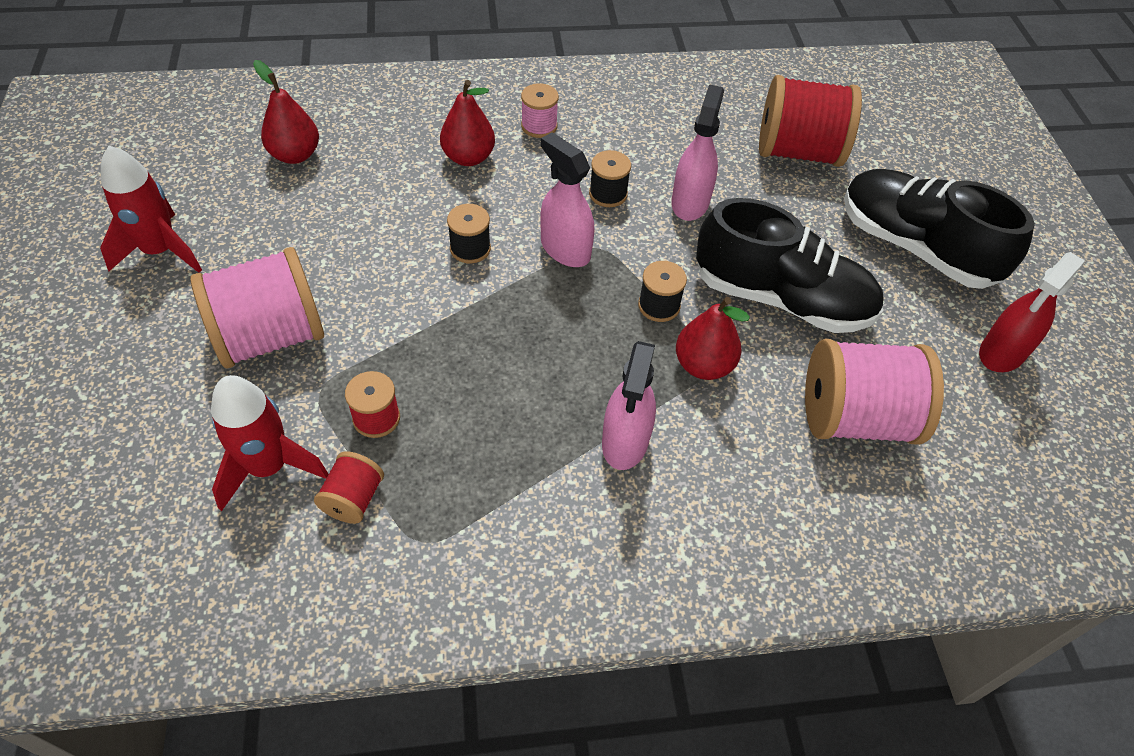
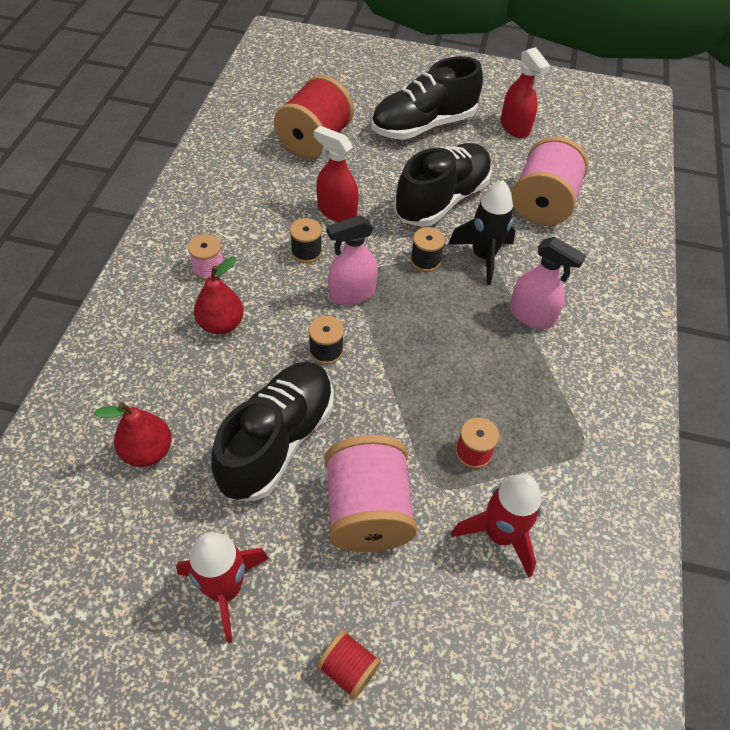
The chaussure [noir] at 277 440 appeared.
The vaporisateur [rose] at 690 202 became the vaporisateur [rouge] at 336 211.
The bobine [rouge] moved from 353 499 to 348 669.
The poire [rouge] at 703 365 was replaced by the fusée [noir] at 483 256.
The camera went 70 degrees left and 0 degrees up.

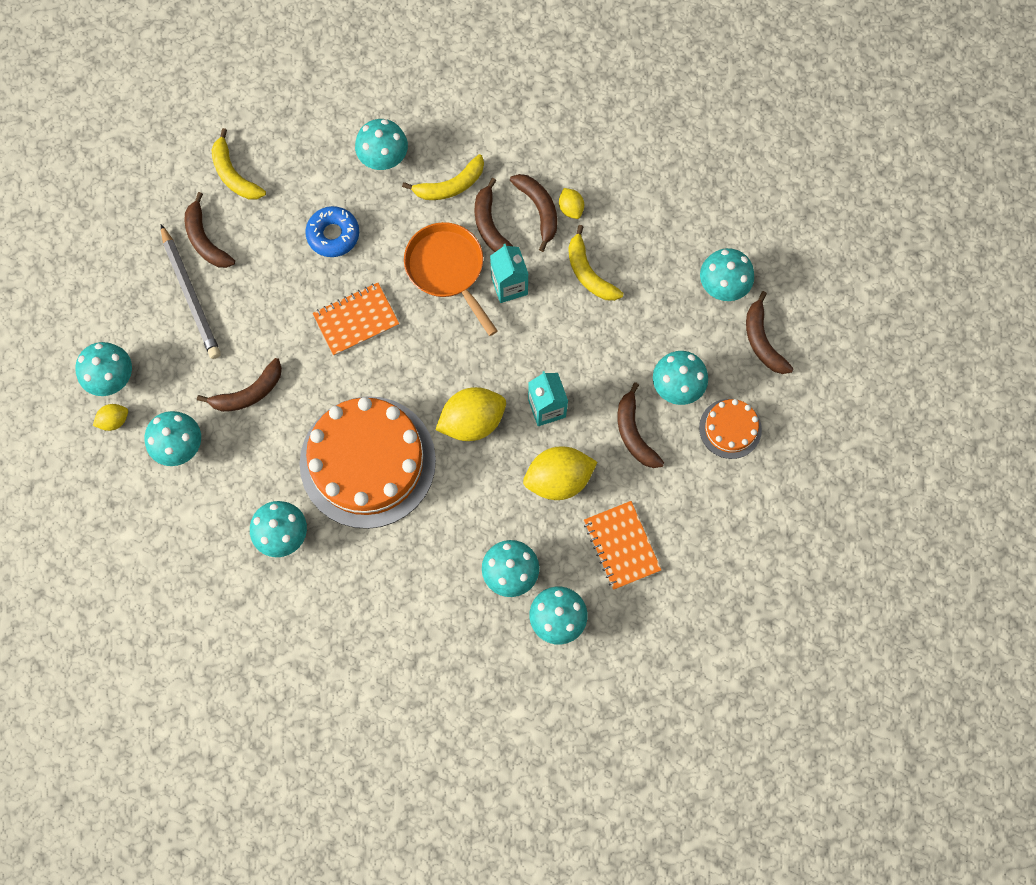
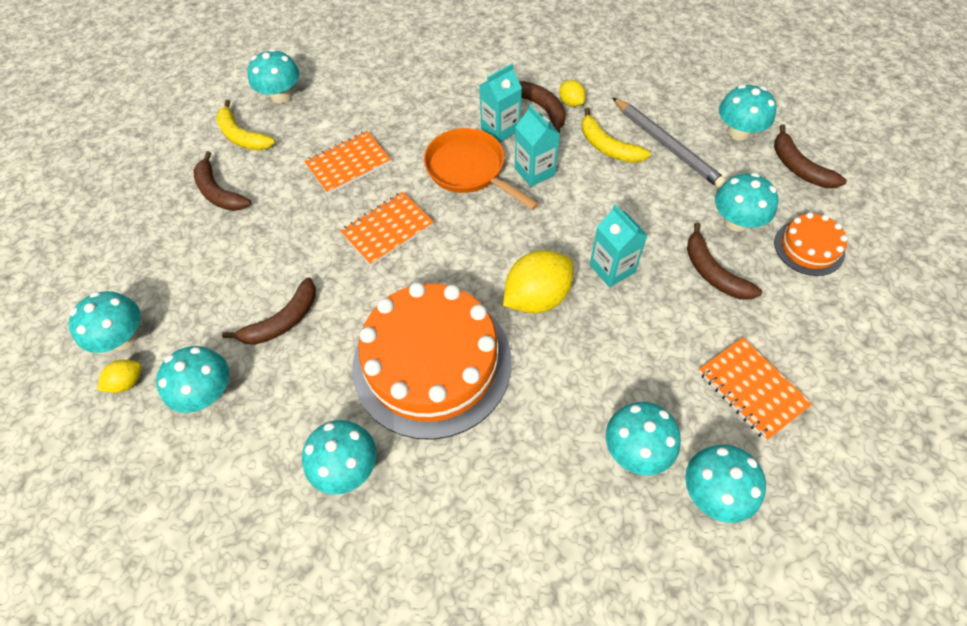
The champignon [turquoise] moved from 383 157 to 281 95.
The beignet [bleu] at 333 235 was replaced by the carnet [orange] at 348 164.
The banane [marron] at 490 226 was replaced by the brique de lait [turquoise] at 500 129.
The crayon [gris] moved from 191 295 to 667 146.
The banane [jaune] at 450 185 disappeared.
The citron [jaune] at 558 479 disappeared.
The camera went 10 degrees left and 15 degrees down.

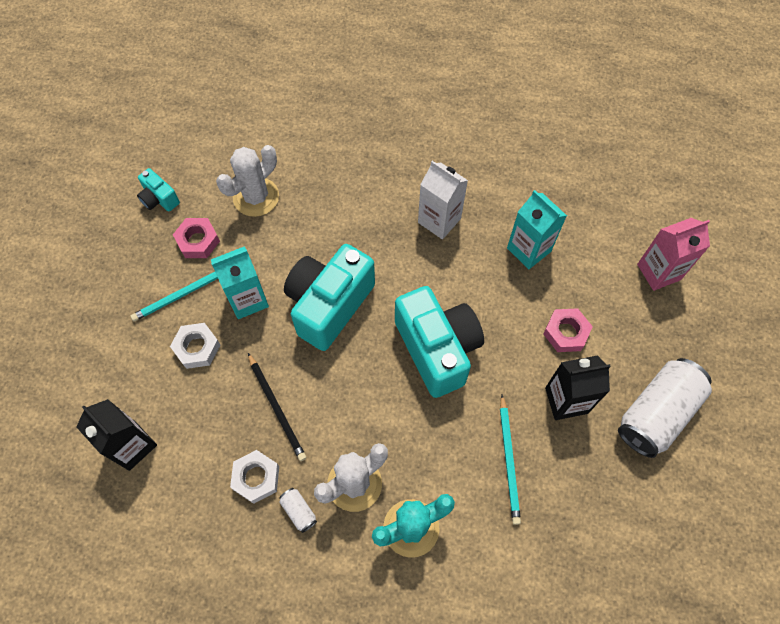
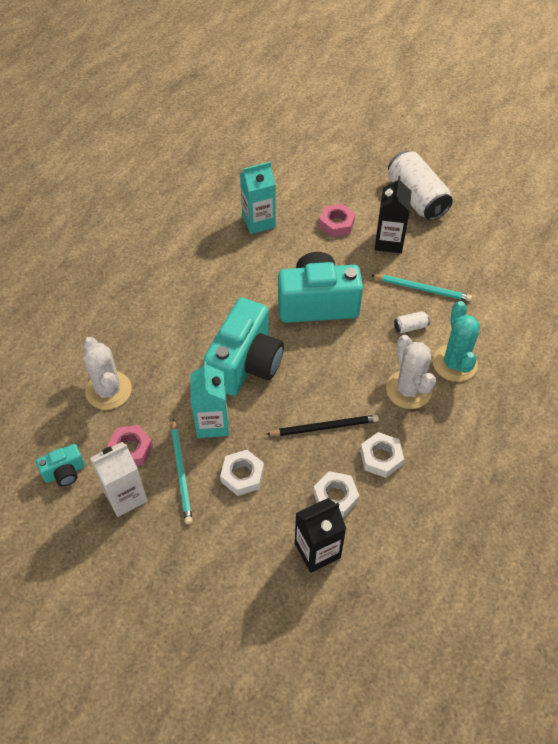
The brique de lait [blanc] moved from 439 220 to 125 496.
The appareil photo [turquoise] at 329 305 turned 120 degrees counterclockwise.
The écrou [blanc] at 335 497 appeared.
The canette [blanc] moved from 298 511 to 410 327.
The brique de lait [rose] at 658 272 disappeared.
The camera went 70 degrees left and 10 degrees down.

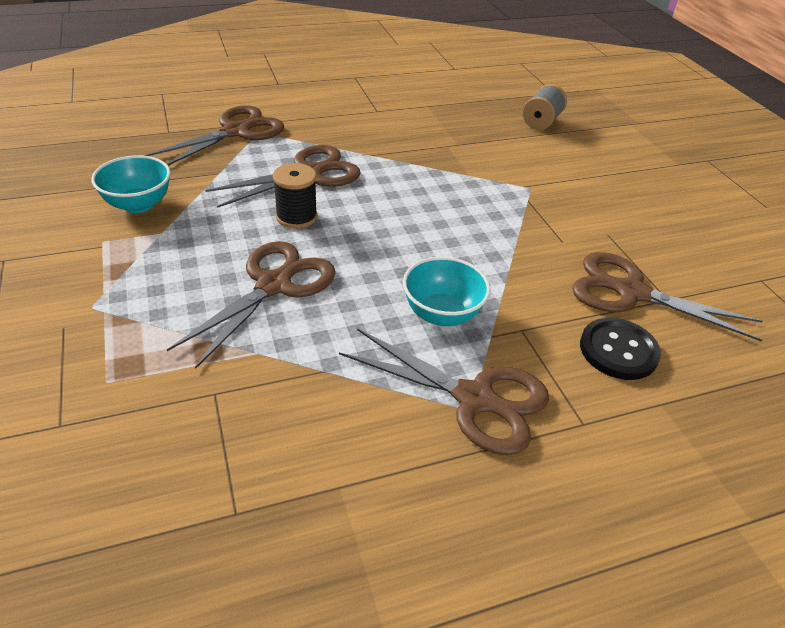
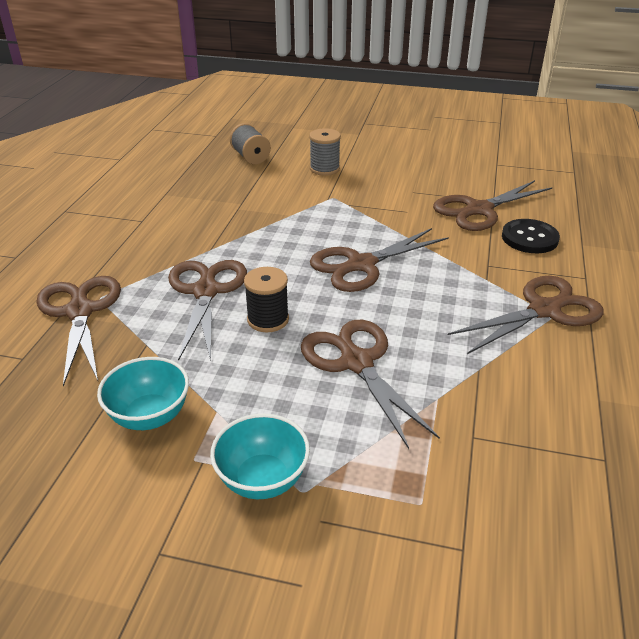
The bol [turquoise] moved from 442 314 to 262 479.
The bobine [gris] at 324 169 appeared.
The ciseaux [marron] at 361 265 appeared.
The camera went 55 degrees left and 5 degrees down.

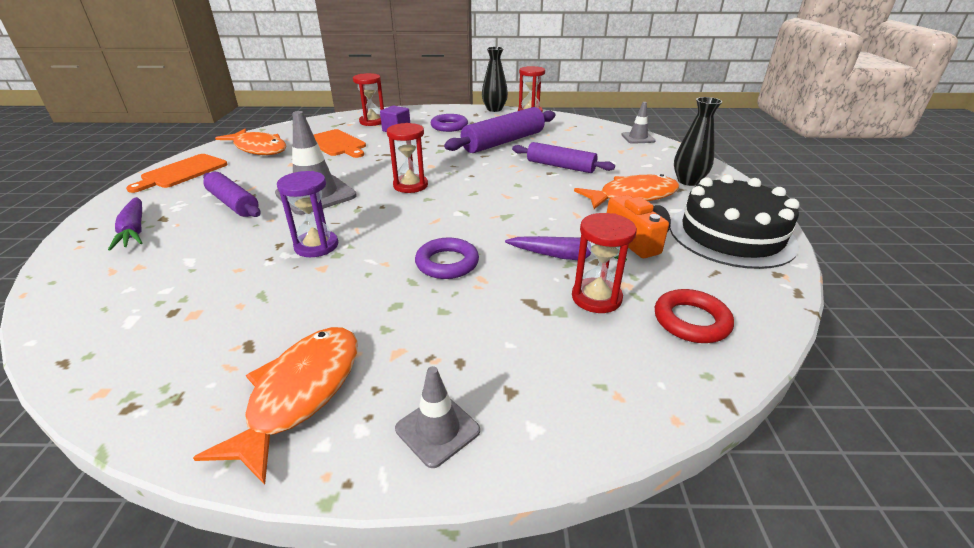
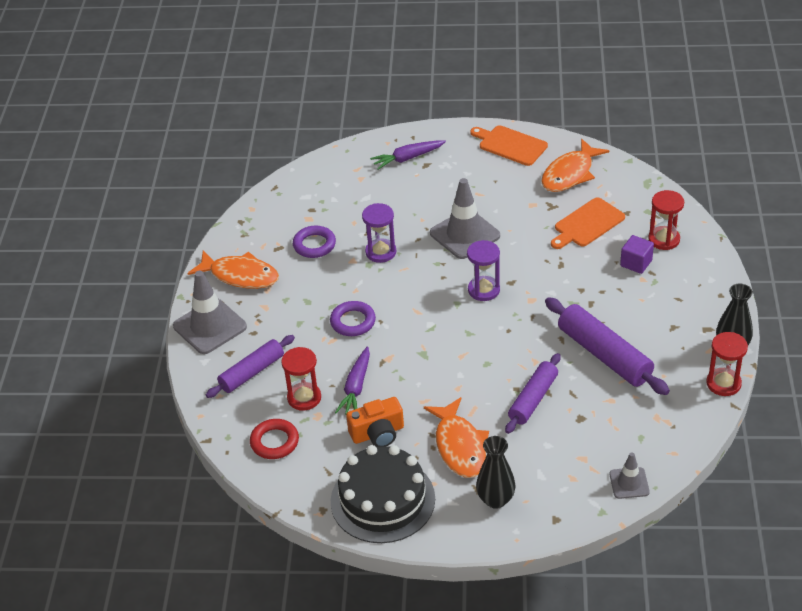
The cône de chantier [gris] at 437 430 changed to 1.82 times the size.
The rouleau à pâtisserie [violet] moved from 233 203 to 252 372.
The anneau [violet] moved from 449 126 to 314 245.
The sablier [rouge] at 410 185 became the sablier [violet] at 483 290.
The camera went 95 degrees right and 10 degrees up.

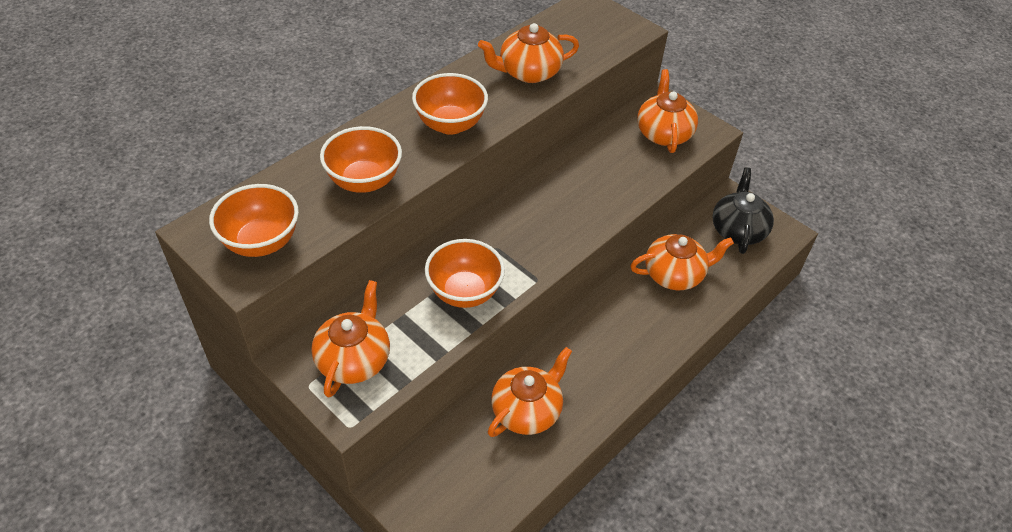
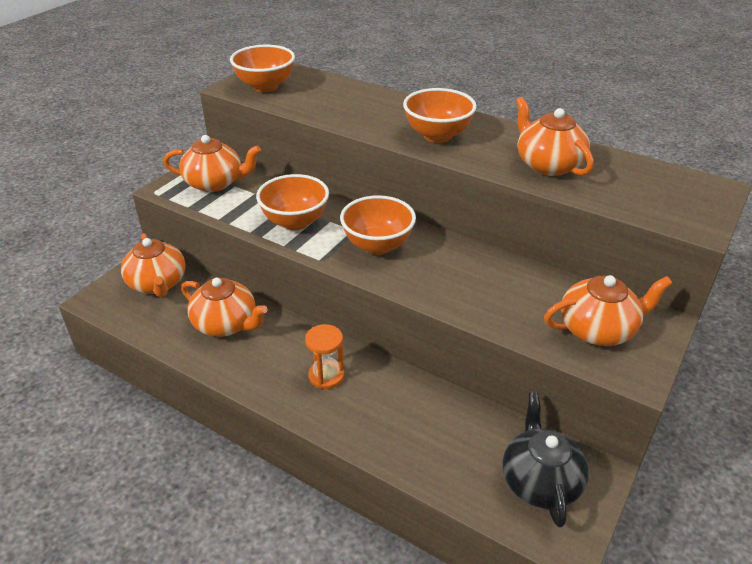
The théière [orange] moved from 674 274 to 158 284.
The sablier [orange] at 326 376 appeared.
The bol [orange] moved from 364 181 to 377 245.
The théière [noir] at 737 230 turned 90 degrees counterclockwise.
The camera went 80 degrees right and 10 degrees down.

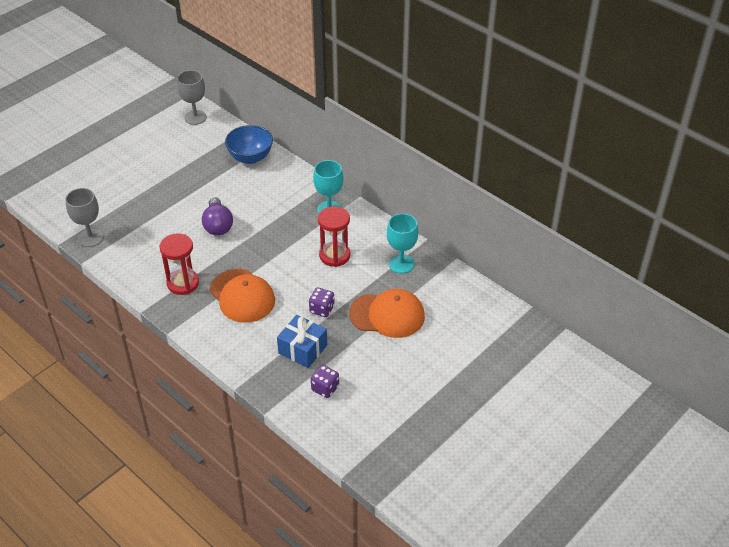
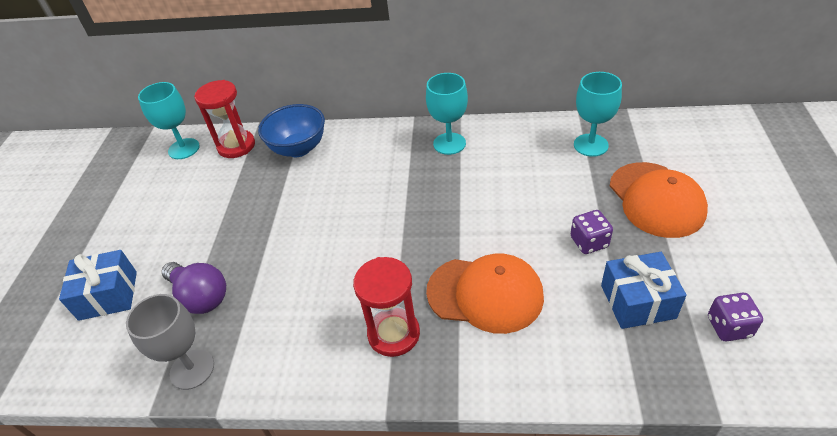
The cadeau [bleu] at 108 295 appeared.
The verre à pied [gris] at 195 117 became the verre à pied [turquoise] at 184 149.
The ampoule [violet] moved from 218 225 to 200 296.
The sablier [rouge] moved from 334 255 to 236 146.
The casquette [orange] at 387 315 turned 105 degrees clockwise.
The camera went 35 degrees left and 0 degrees up.

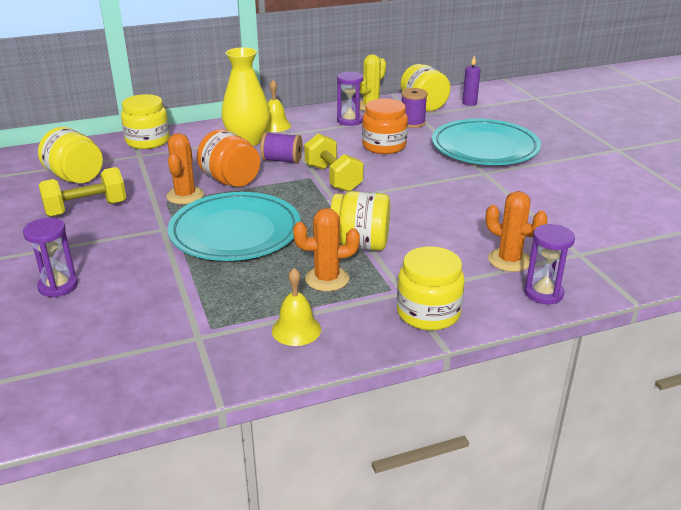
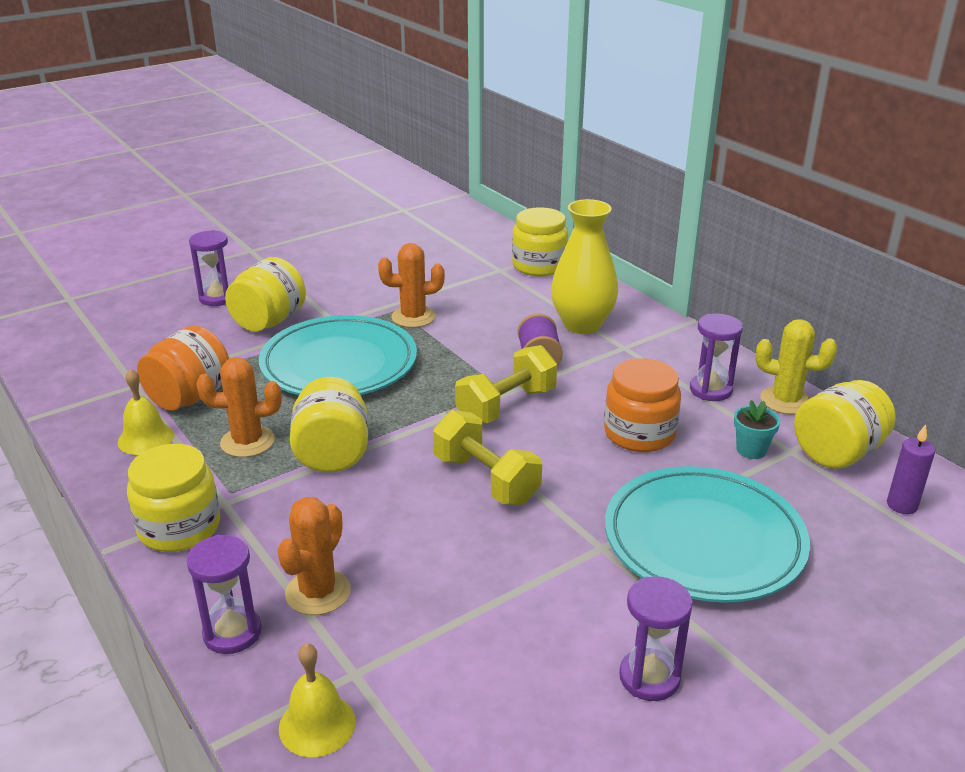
The bocal [orange] moved from 230 180 to 190 397.
The cactus [orange] at 327 279 turned 75 degrees counterclockwise.
The bocal [jaune] moved from 75 177 to 269 321.
The cloche [jaune] moved from 275 125 to 317 724.
The haltère [jaune] moved from 86 209 to 486 479.
The sablier [violet] at 649 677 appeared.
The bobine [violet] at 412 123 was replaced by the pot de fleurs [turquoise] at 751 450.
The camera went 75 degrees right and 0 degrees up.

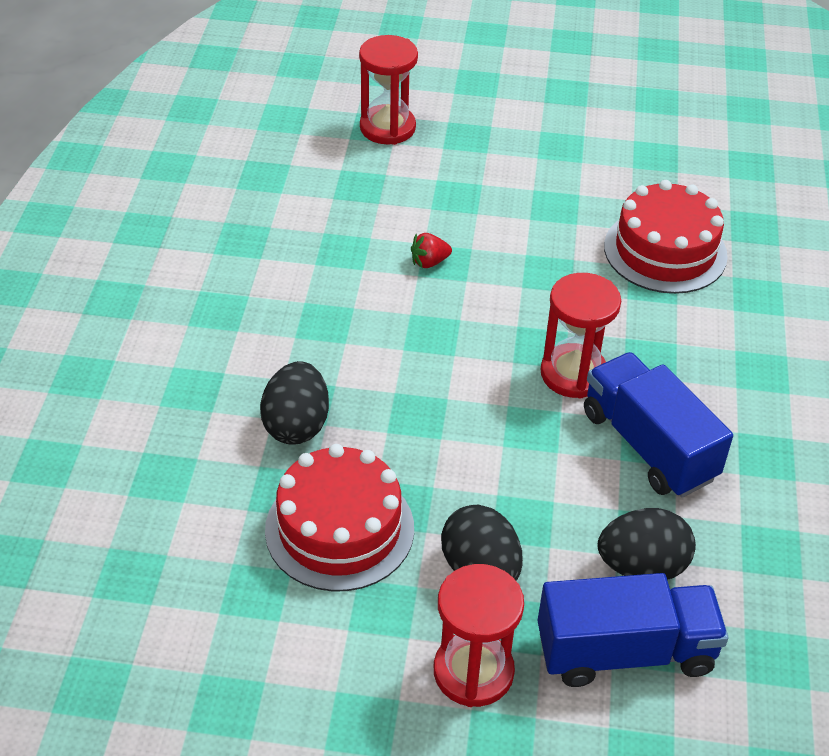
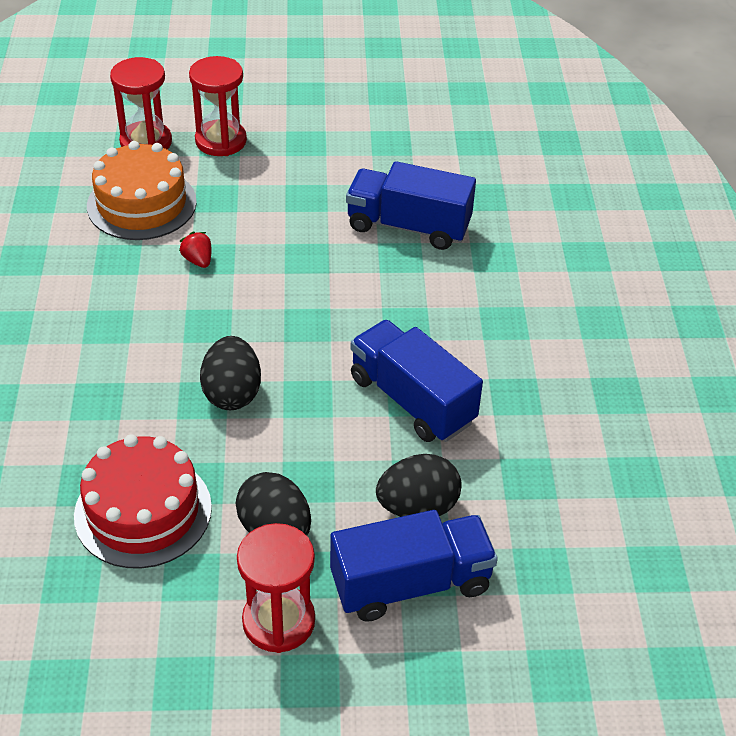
The gâteau [orange] at 141 204 appeared.
The fraise [rouge] at 429 262 turned 90 degrees clockwise.
The sablier [rouge] moved from 573 374 to 221 141.
The œuf [noir] moved from 296 425 to 232 393.
The gâteau [rouge] at 665 251 was replaced by the camion [bleu] at 408 226.
The camera went 10 degrees left and 0 degrees up.

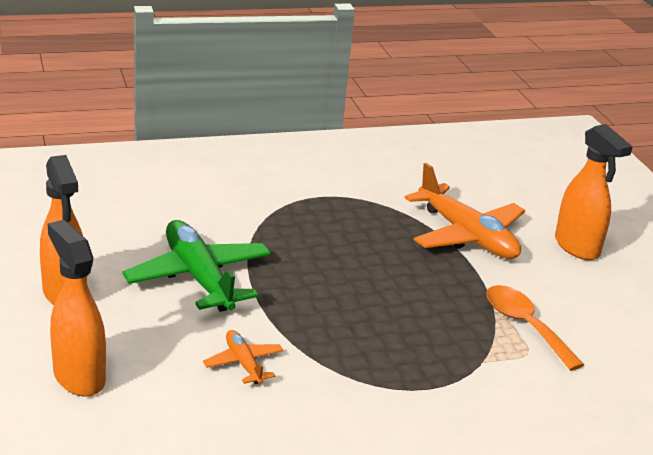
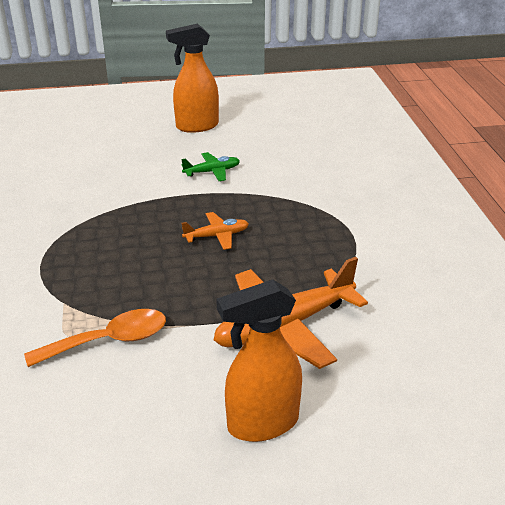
The avion [vert] at 198 277 changed to 0.49 times the size.
The avion [orange] moved from 243 363 to 217 236.
The vaporisateur [orange] at 79 377 disappeared.
The camera went 100 degrees right and 5 degrees up.

